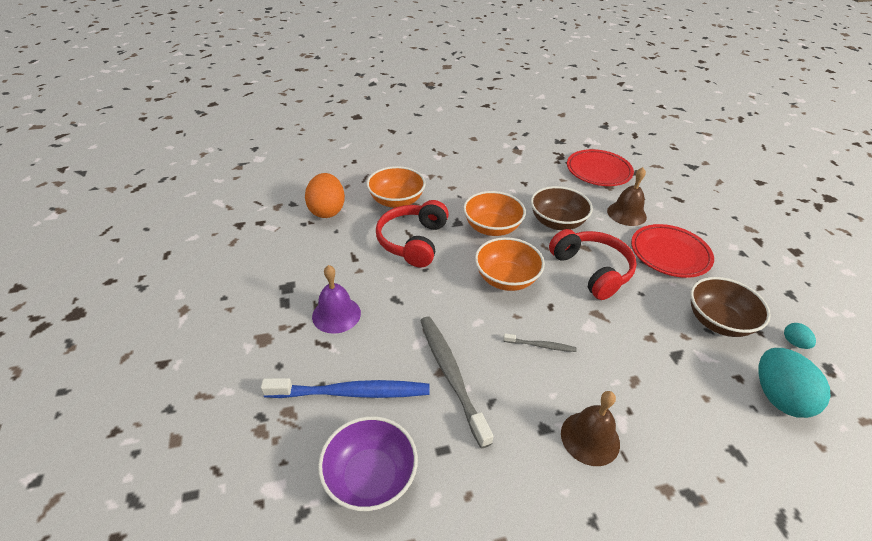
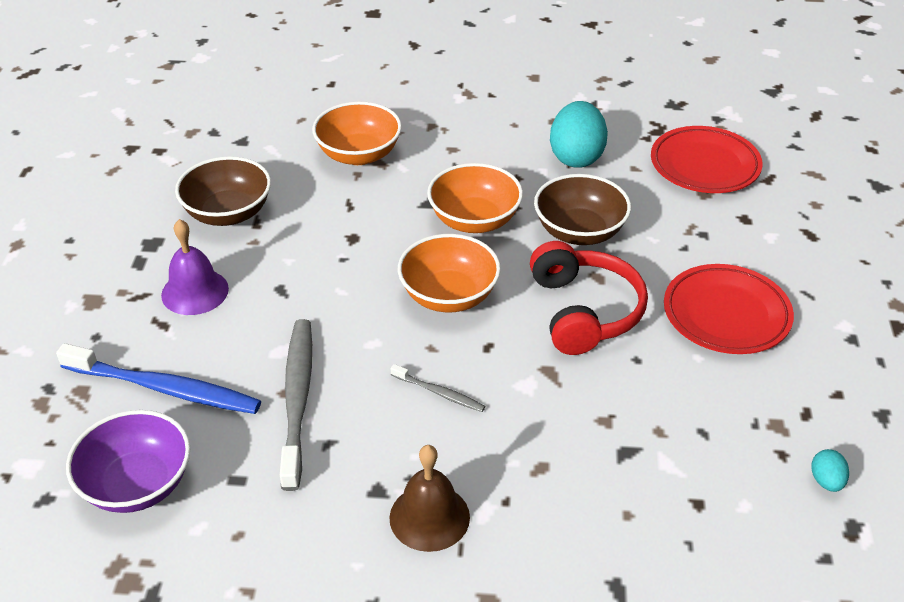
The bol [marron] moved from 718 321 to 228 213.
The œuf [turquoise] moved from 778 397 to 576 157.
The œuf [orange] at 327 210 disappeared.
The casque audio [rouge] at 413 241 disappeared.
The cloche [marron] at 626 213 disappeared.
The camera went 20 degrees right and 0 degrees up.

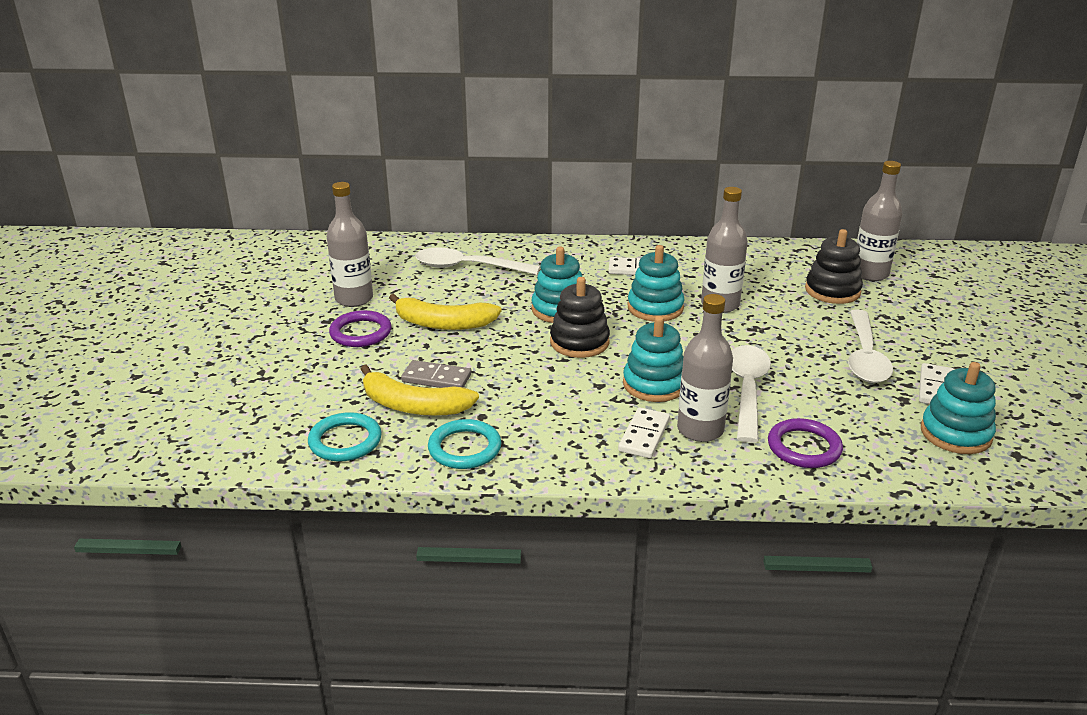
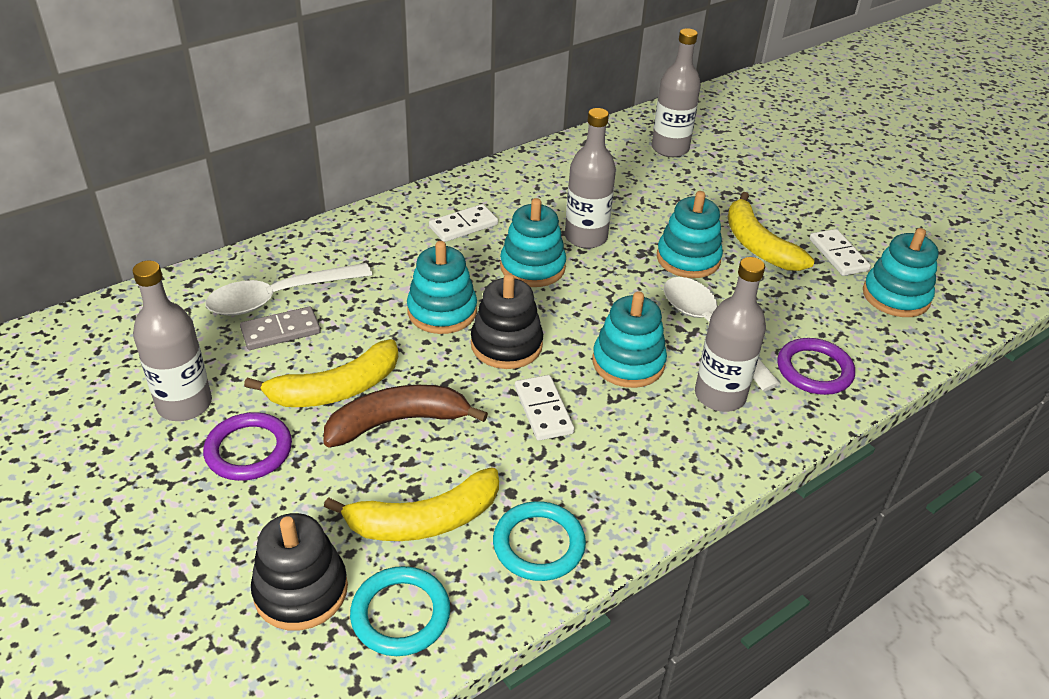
The domino [gris] moved from 436 378 to 281 331.
The jouet à empiler [noir] moved from 832 291 to 301 590.
The banane [marron] at 397 422 appeared.
The domino [blanc] moved from 644 435 to 543 410.
The jouet à empiler [turquoise] at 688 259 appeared.
The cuillère [blanc] at 865 357 was replaced by the banane [jaune] at 758 245.
The camera went 40 degrees left and 10 degrees up.

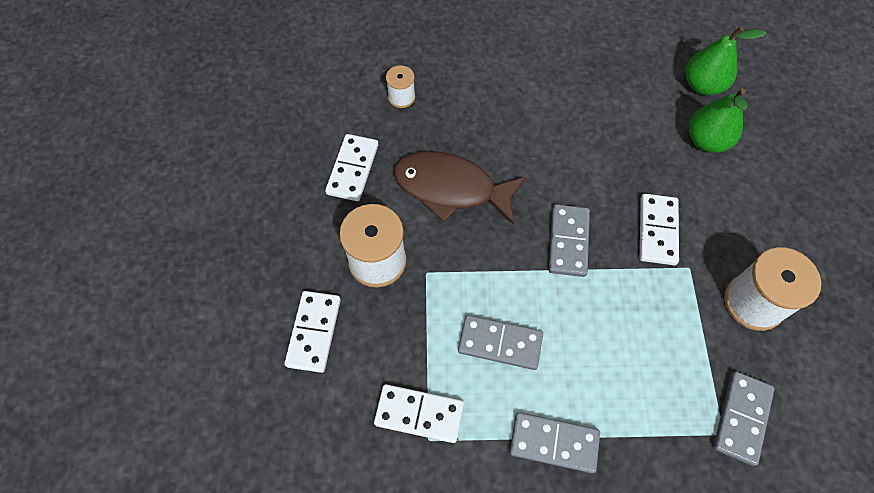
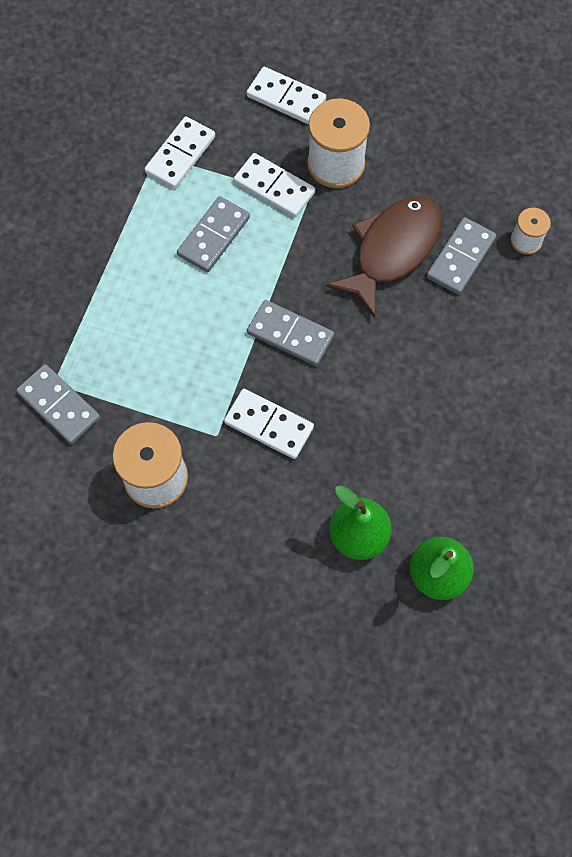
The domino [blanc] moved from 353 169 to 274 188.
The domino [gris] moved from 554 443 to 460 258.
The camera went 110 degrees right and 5 degrees up.

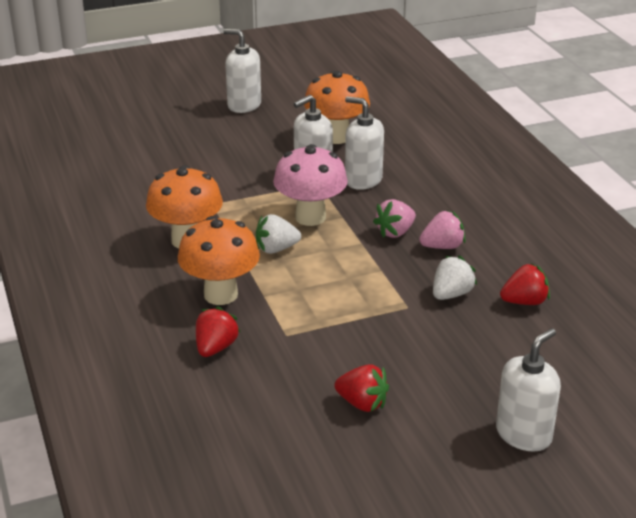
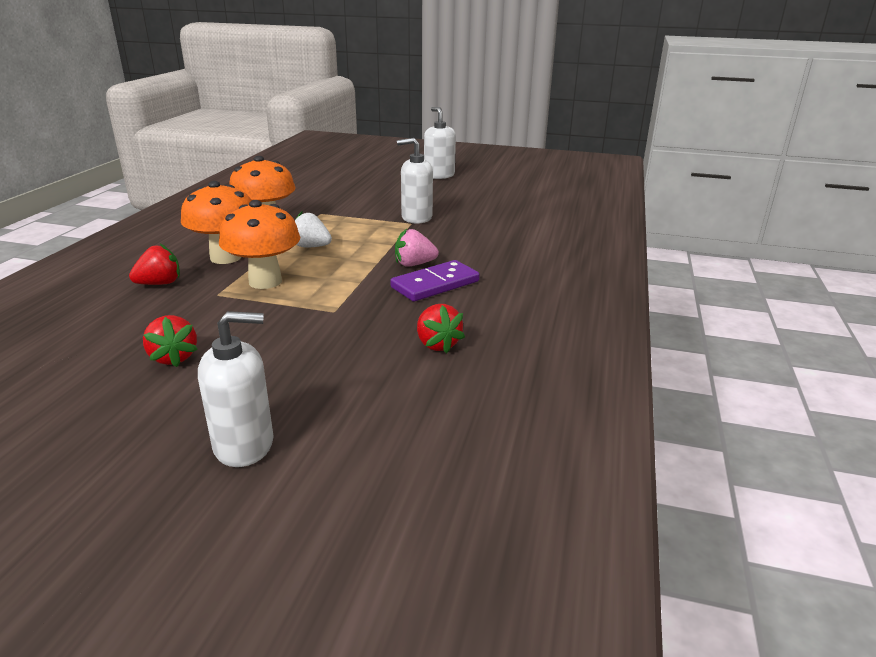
The champignon [orange] moved from 336 137 to 265 281.
The fraise [rose] at 442 246 was replaced by the domino [violet] at 435 284.
The fraise [rouge] at 524 302 turned 45 degrees clockwise.
The champignon [rose] at 310 217 disappeared.
The distributeur de savon [blanc] at 363 180 disappeared.
The fraise [blanc] at 451 294 disappeared.
The camera went 35 degrees right and 5 degrees down.

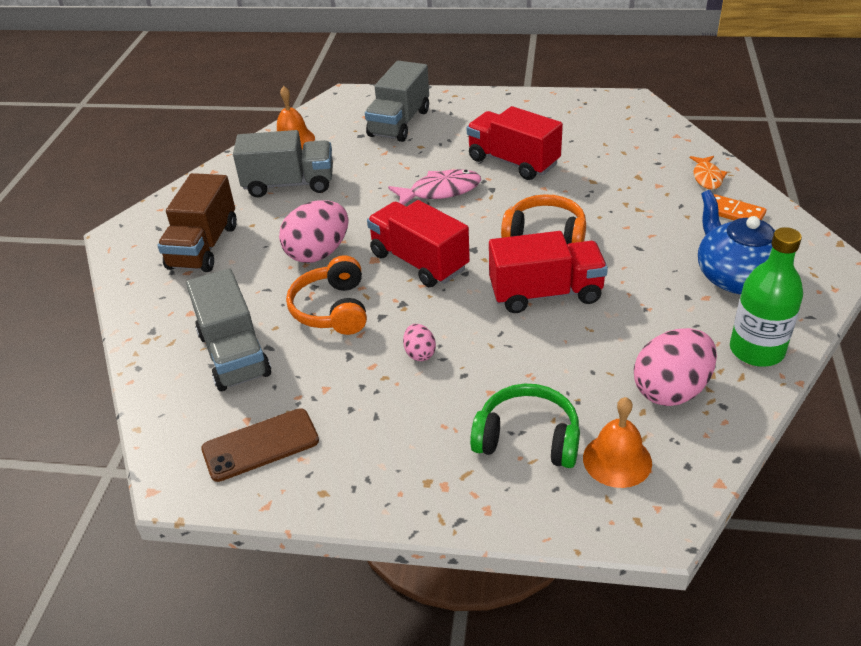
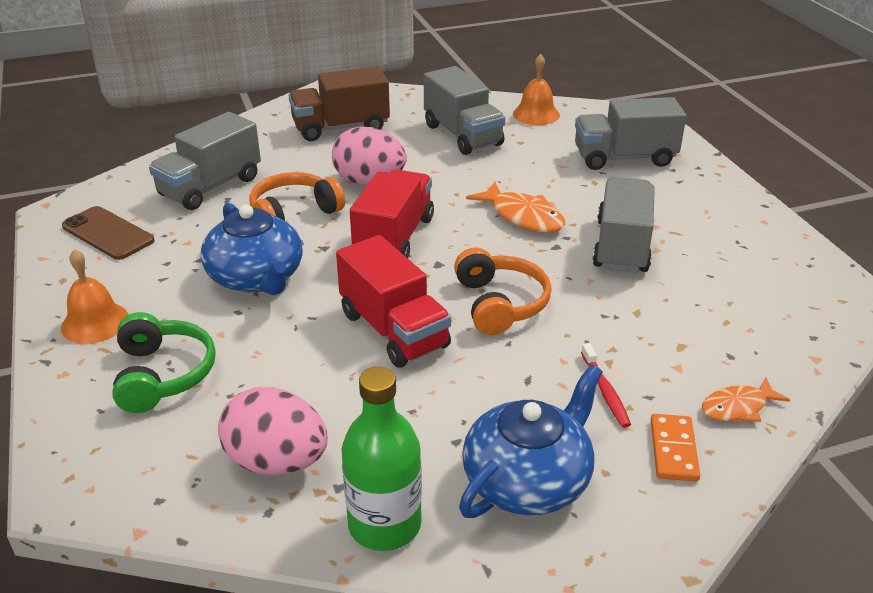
The cloche [orange] moved from 617 460 to 95 322.
The œuf [rose] at 420 353 was replaced by the théière [bleu] at 256 277.
The poisson [rose] at 440 191 became the poisson [orange] at 523 216.
The brosse à dents [rouge] at 605 391 appeared.
The camion [rouge] at 513 162 became the camion [gris] at 622 246.
The camera went 60 degrees right and 5 degrees down.

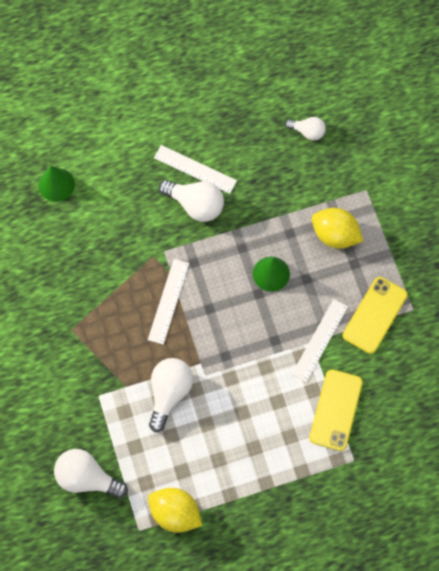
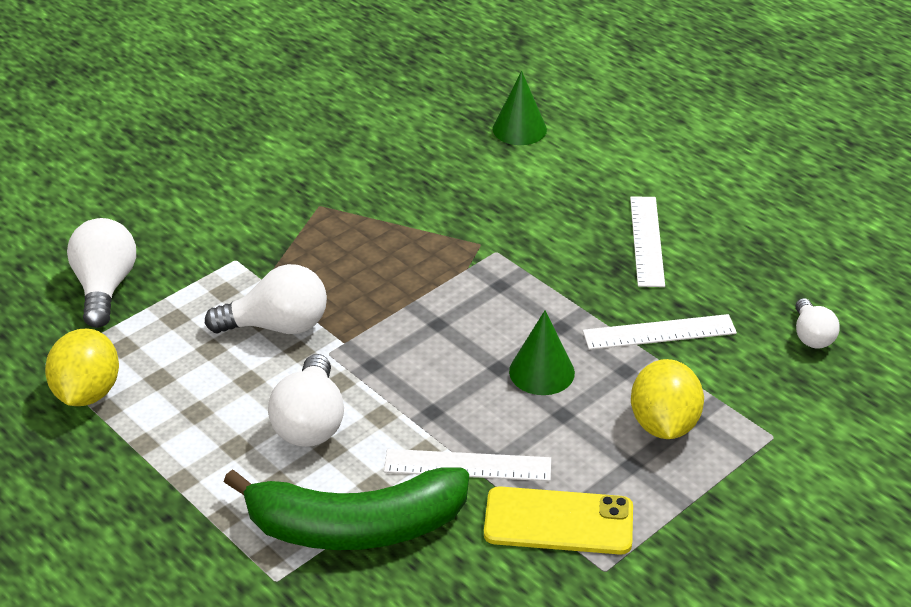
The téléphone [jaune] at 336 410 was replaced by the banane [vert] at 355 526.
The ampoule [blanc] moved from 195 205 to 310 422.
The règle [blanc] moved from 168 301 to 659 332.
The camera went 65 degrees right and 30 degrees down.

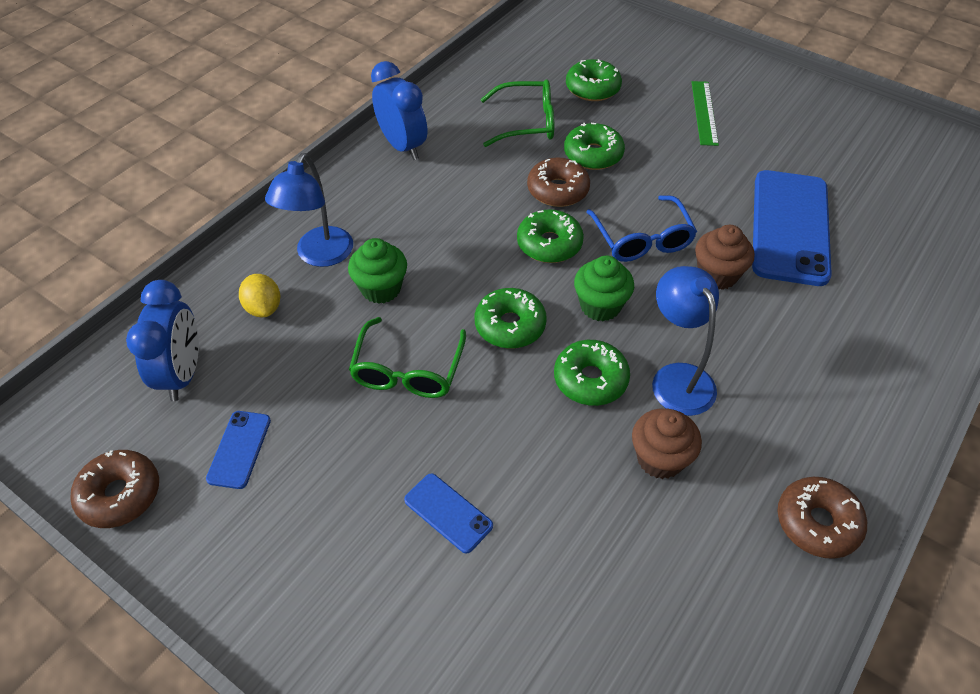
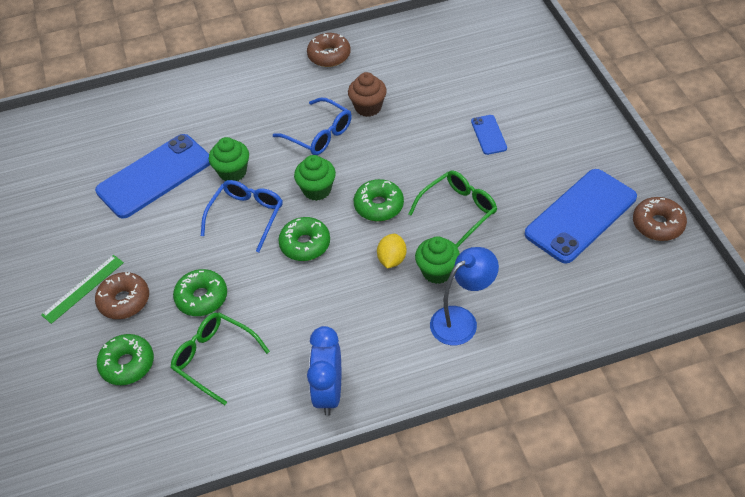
The beignet [marron] moved from 557 190 to 124 300.
The muffin [marron] at 717 275 became the muffin [vert] at 232 172.
The lampe [bleu] at 677 378 was replaced by the lunettes [bleu] at 319 134.
The citron [jaune] moved from 263 308 to 392 259.
The téléphone [bleu] at 239 449 changed to 2.18 times the size.
The réveil [bleu] at 182 374 disappeared.
The beignet [vert] at 590 379 disappeared.
The camera went 140 degrees left and 0 degrees up.

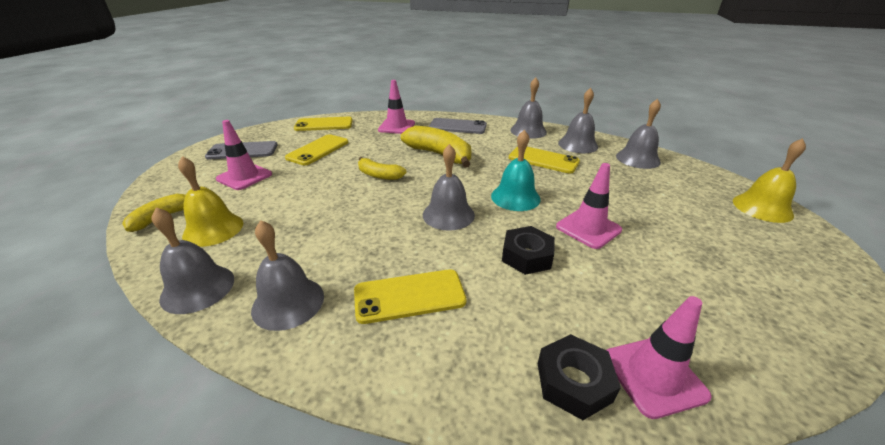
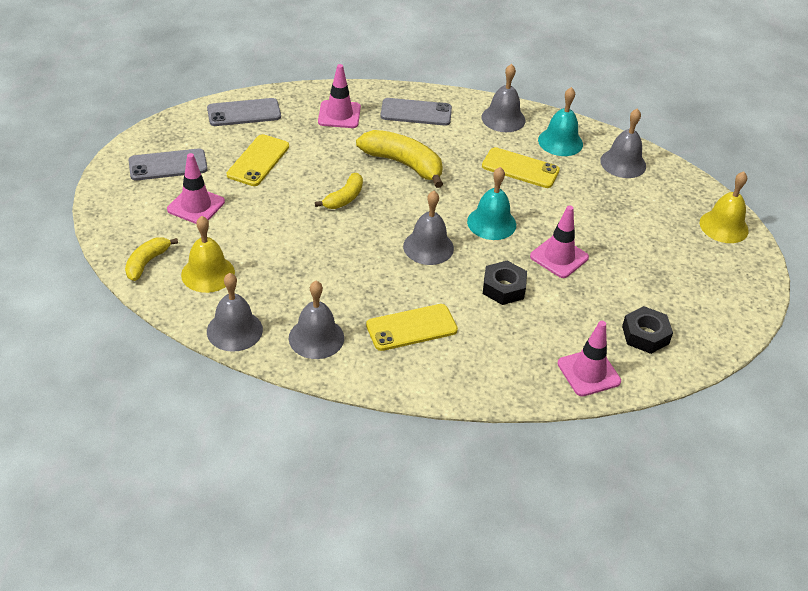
The téléphone [jaune] at 324 124 became the téléphone [gris] at 244 113.
The banane [jaune] at 379 175 turned 75 degrees counterclockwise.
The cloche [gris] at 578 145 became the cloche [turquoise] at 560 142.
The écrou [noir] moved from 573 382 to 645 335.
The camera went 10 degrees left and 10 degrees up.

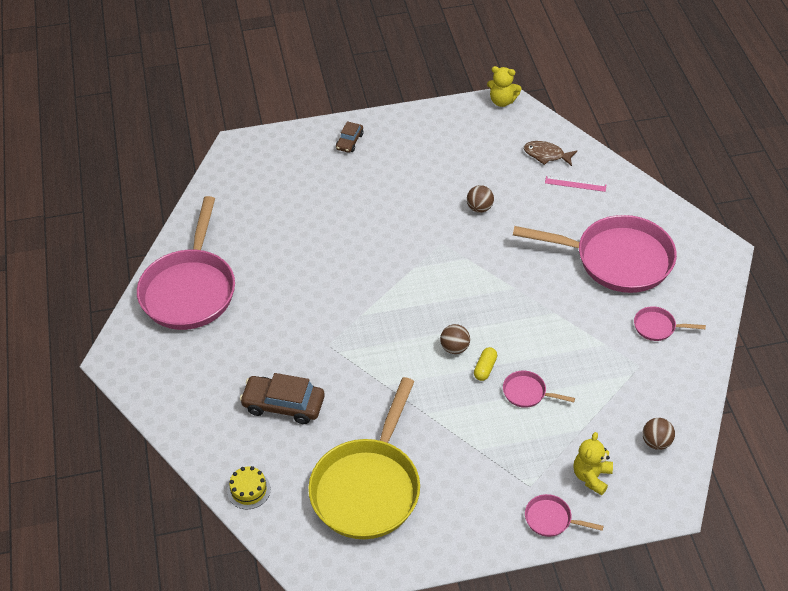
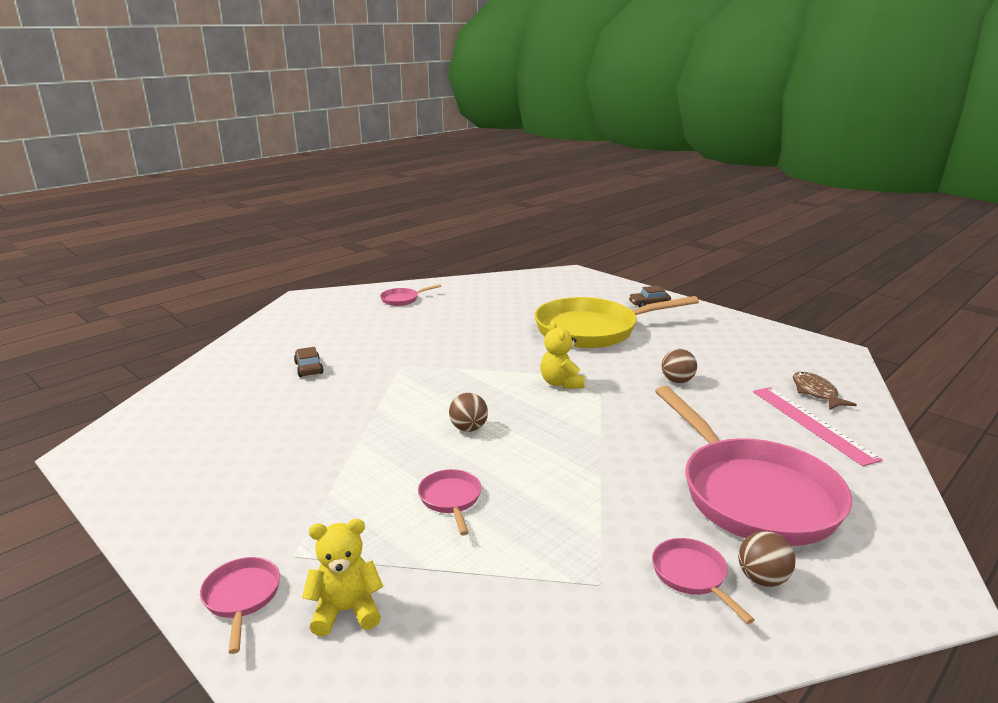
The voiture [marron] at 283 405 changed to 0.57 times the size.
The poêle [rose] at 190 290 changed to 0.41 times the size.
The poêle [jaune] moved from 368 487 to 592 330.
The ours en peluche [jaune] moved from 502 101 to 561 383.
The balle [marron] moved from 656 442 to 762 579.
The règle [rose] at 575 184 changed to 1.73 times the size.
The gâteau [jaune] at 249 490 disappeared.
The gélule [jaune] at 485 368 disappeared.
The camera went 55 degrees right and 25 degrees down.

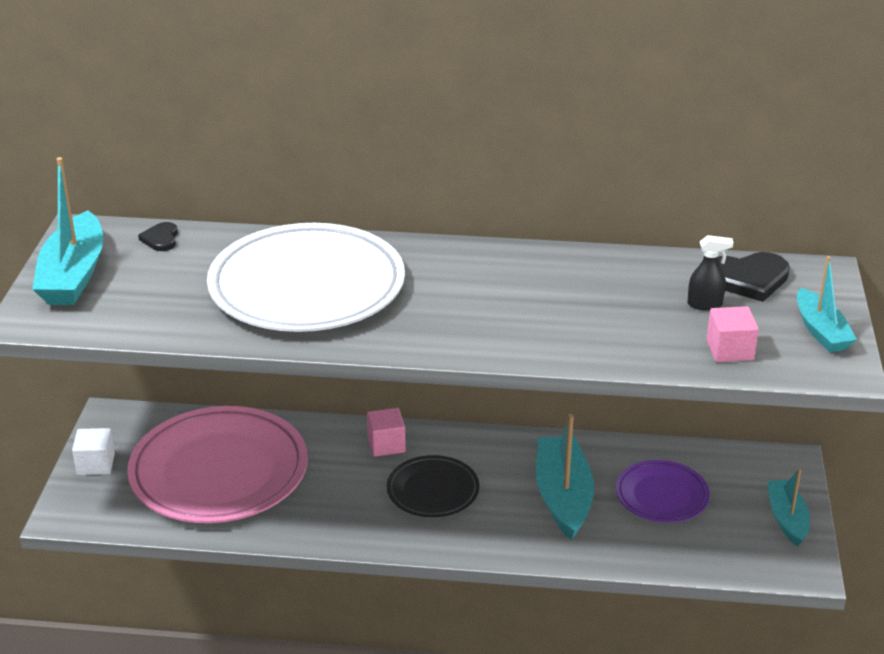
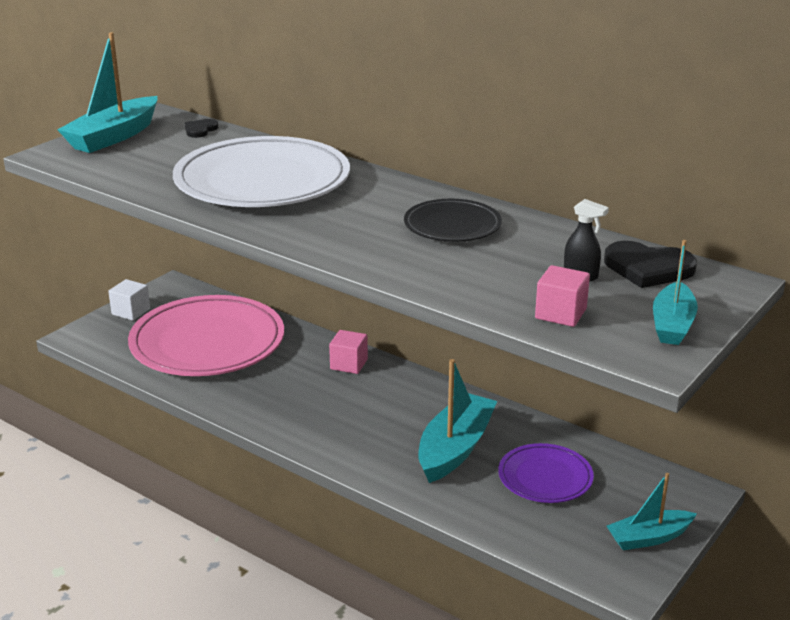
The assiette [noir] moved from 433 490 to 452 226.
The bateau [turquoise] at 787 519 turned 135 degrees counterclockwise.
The camera went 30 degrees right and 5 degrees down.

